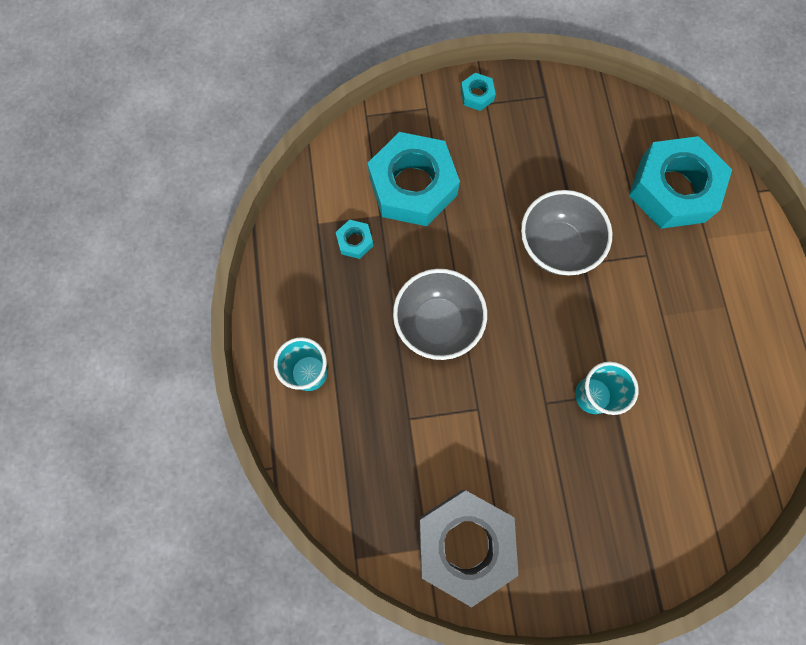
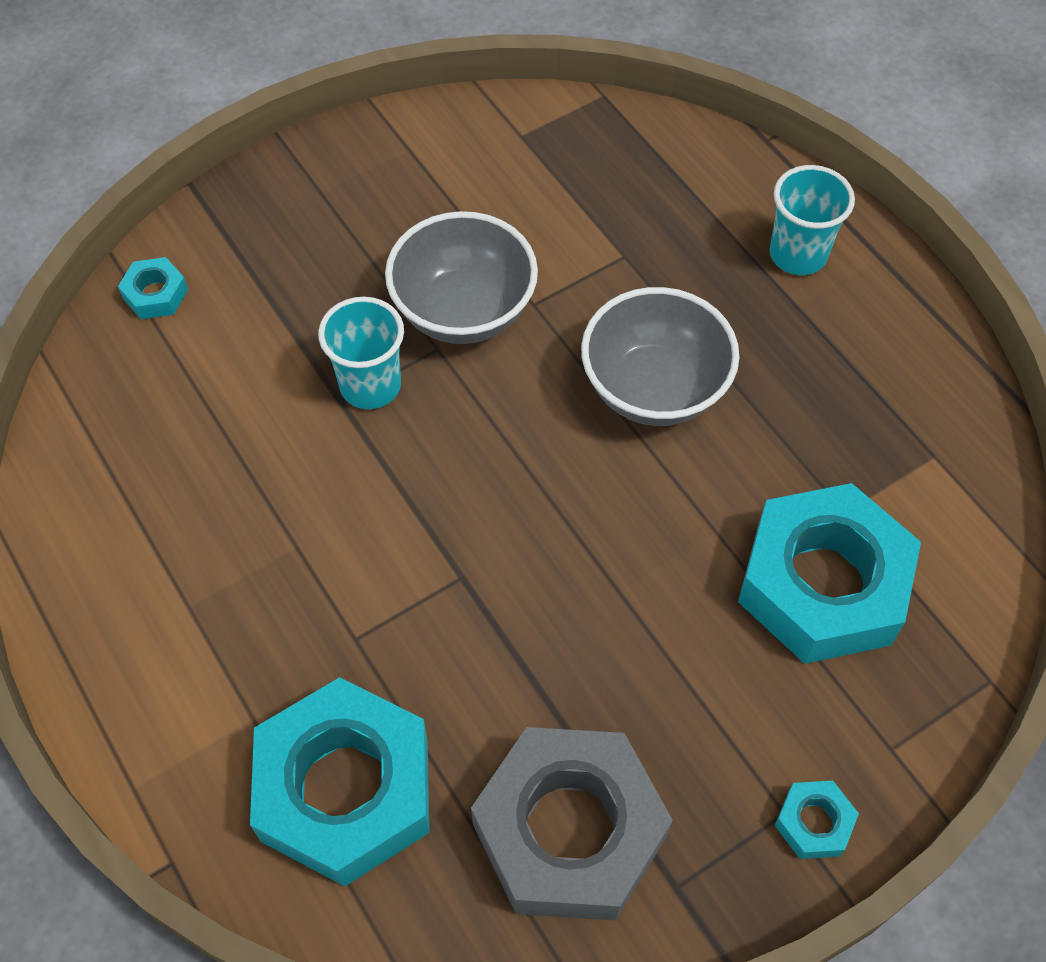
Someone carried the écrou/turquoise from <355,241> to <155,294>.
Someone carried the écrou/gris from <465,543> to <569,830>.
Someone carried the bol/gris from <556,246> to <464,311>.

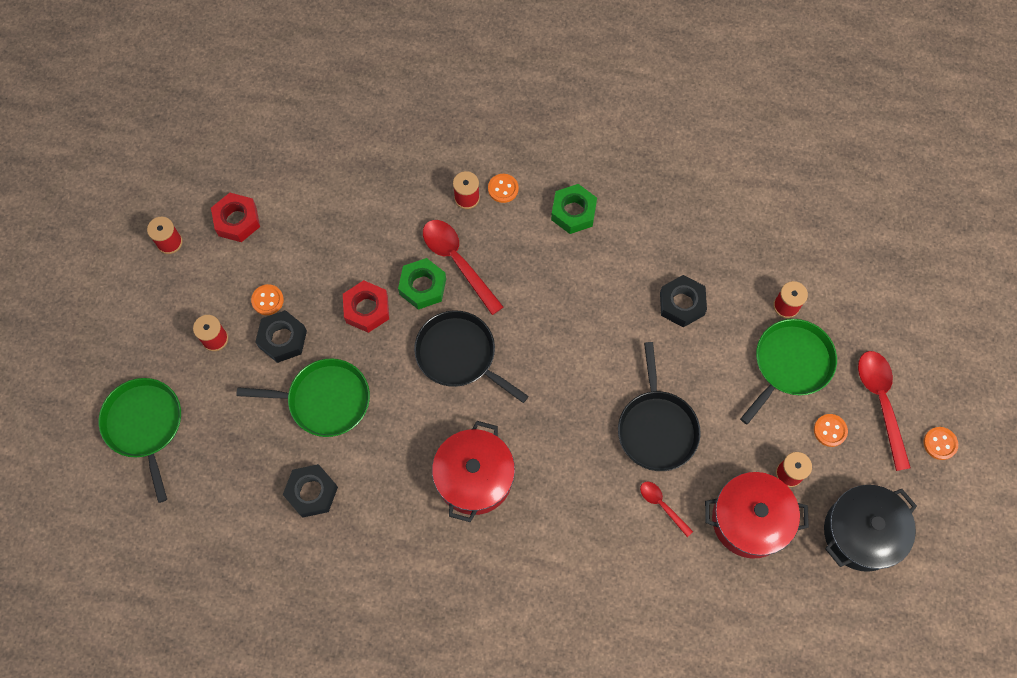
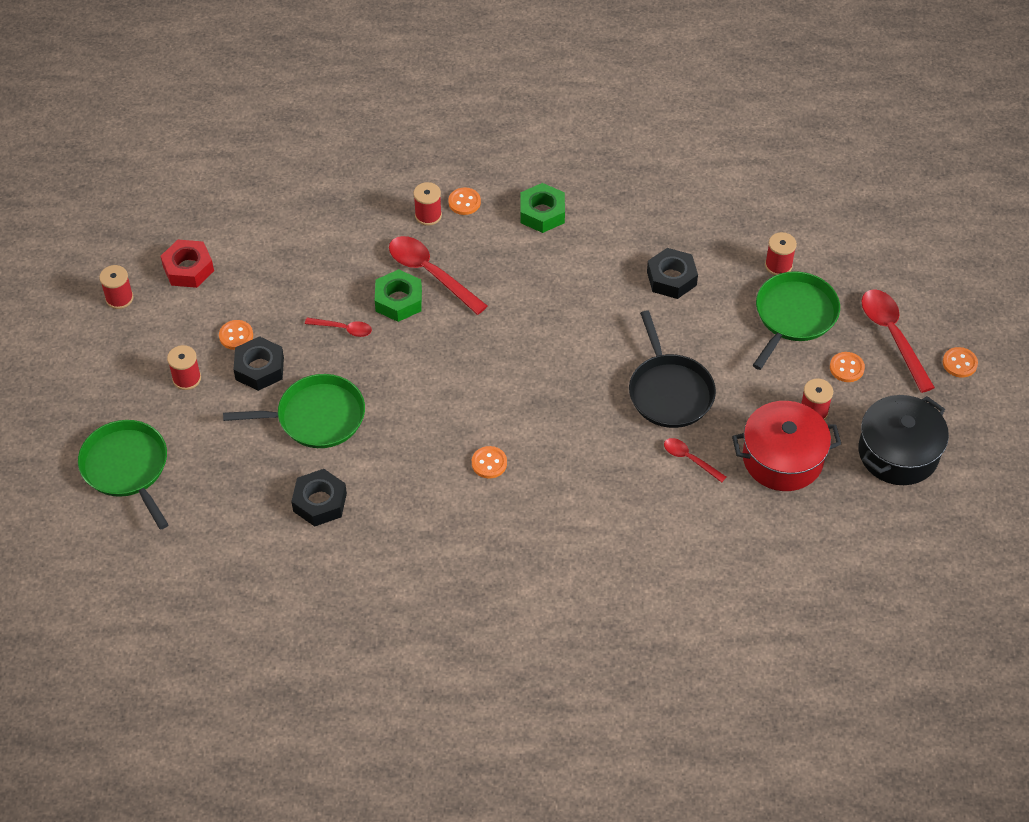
Someone swapped the écrou/rouge at <367,309> for the cuillère/rouge at <344,329>.
Someone took away the poêle/noir at <459,355>.
Someone swapped the marmite/rouge at <474,477> for the bouton/orange at <489,463>.

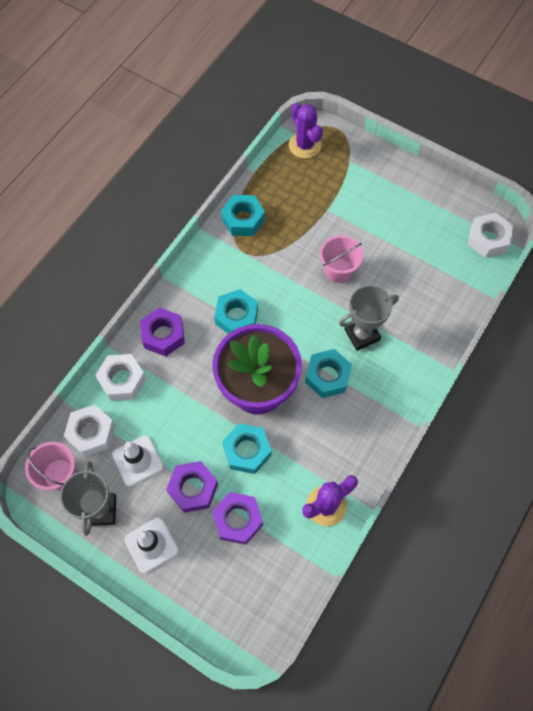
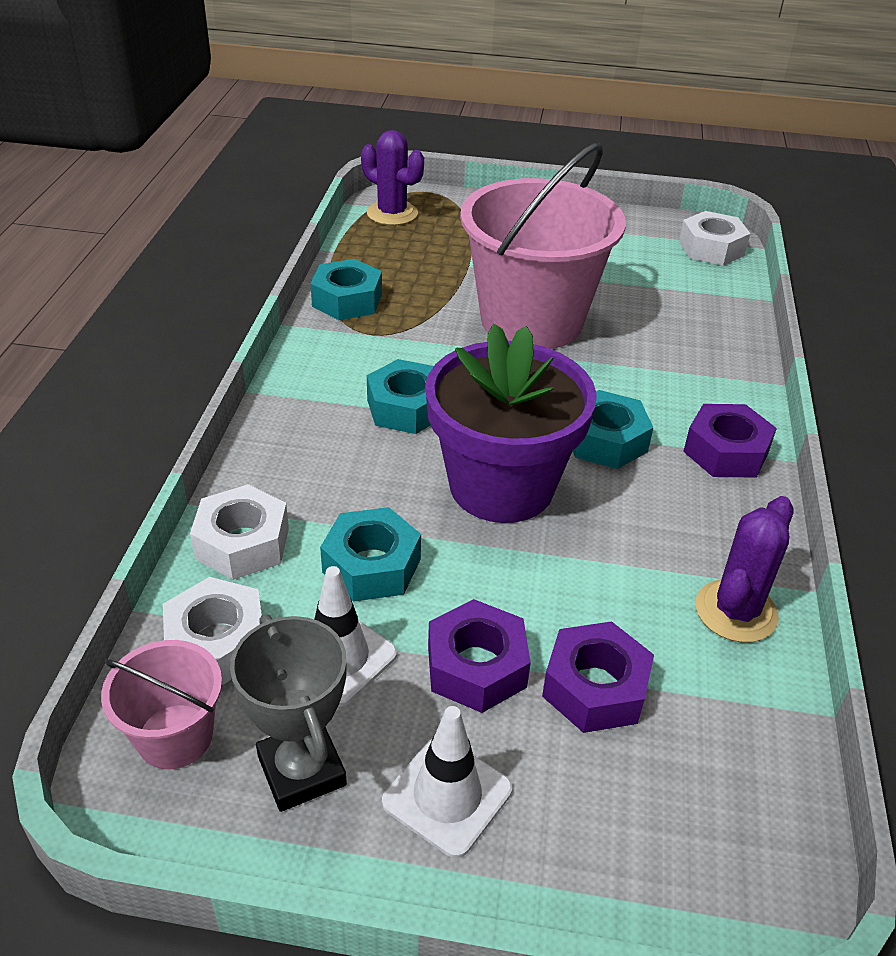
Someone carried the écrou/violet from <163,335> to <725,452>.
Someone carried the écrou/turquoise from <247,451> to <371,565>.
Someone scaled the seau/rose at <338,270> by 2.17.
Someone took away the trophée/gris at <362,334>.

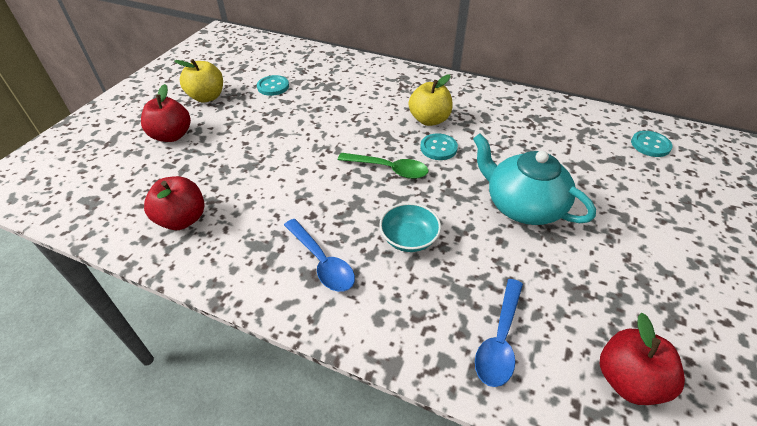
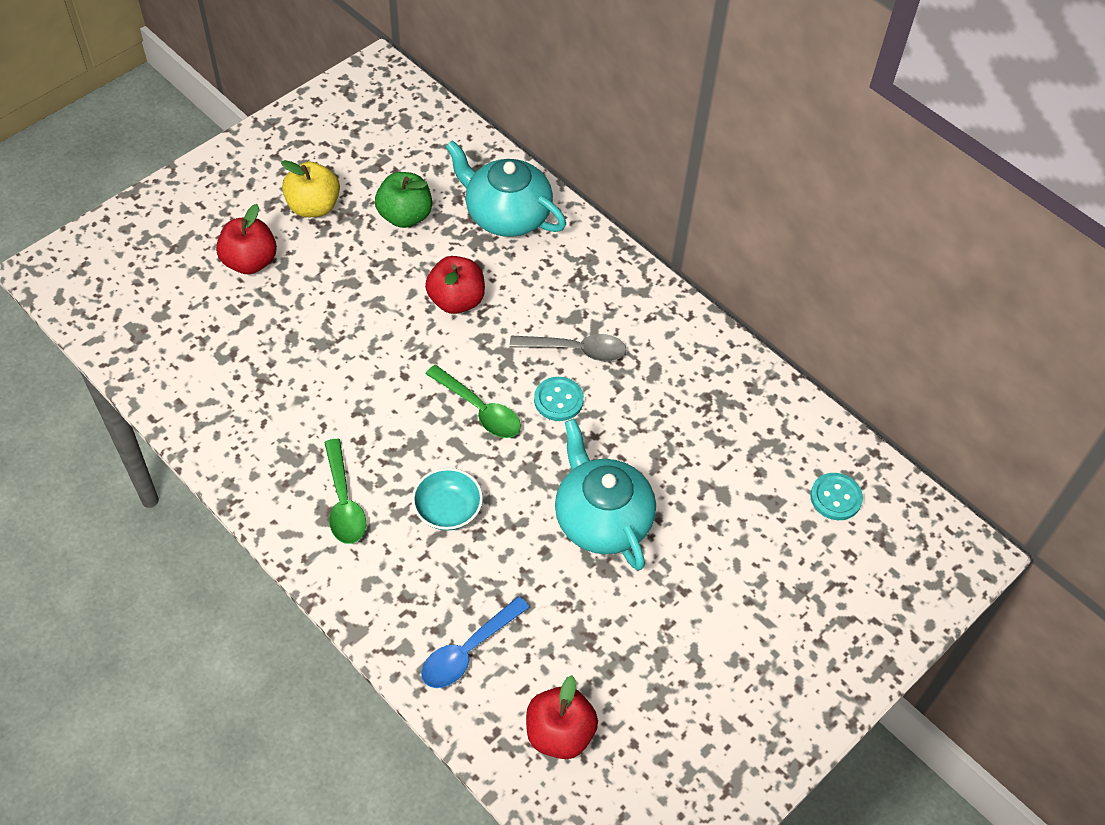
Someone carried the pomme/rouge from <182,219> to <456,300>.
Someone swapped the bouton/turquoise at <273,86> for the pomme/vert at <405,216>.
Someone repainted the cuillère/bleu at <322,262>, which became the cuillère/vert at <344,502>.
Someone swapped the pomme/jaune at <429,120> for the cuillère/gris at <576,350>.
Someone put down the théière/turquoise at <506,215>.

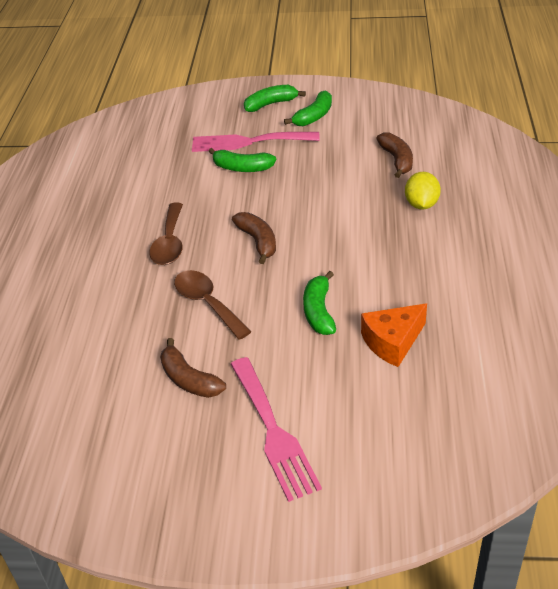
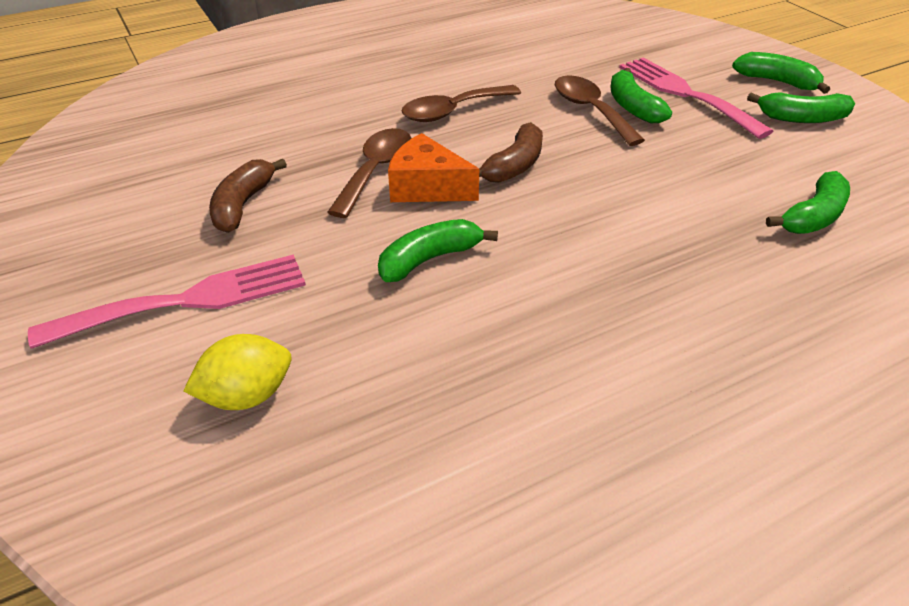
Someone rotated the fourchette/rose at <273,432> by 150 degrees counterclockwise.
Someone carried the fromage/orange from <392,342> to <427,187>.
Someone repainted the banane/marron at <397,160>, which became the banane/vert at <813,216>.
Someone carried the citron/jaune from <421,204> to <247,395>.
Someone put down the cuillère/marron at <590,110>.

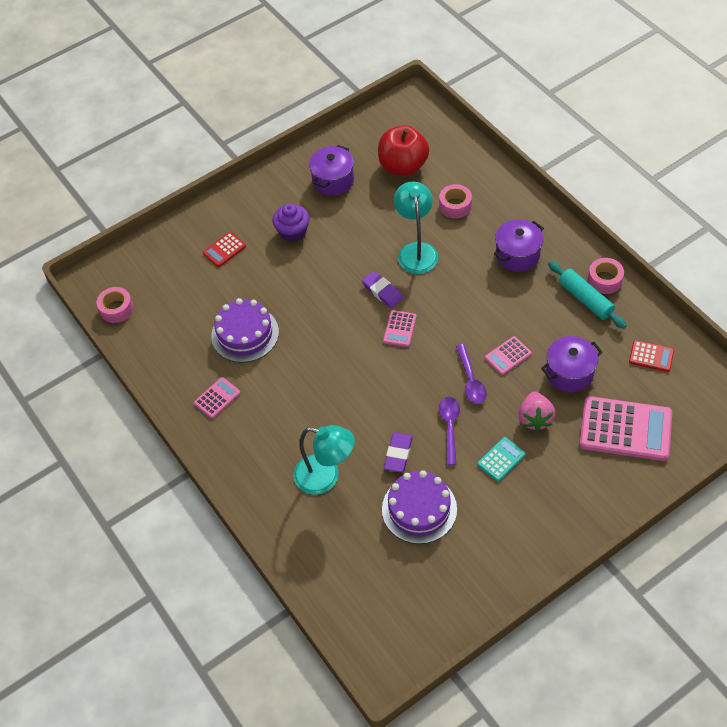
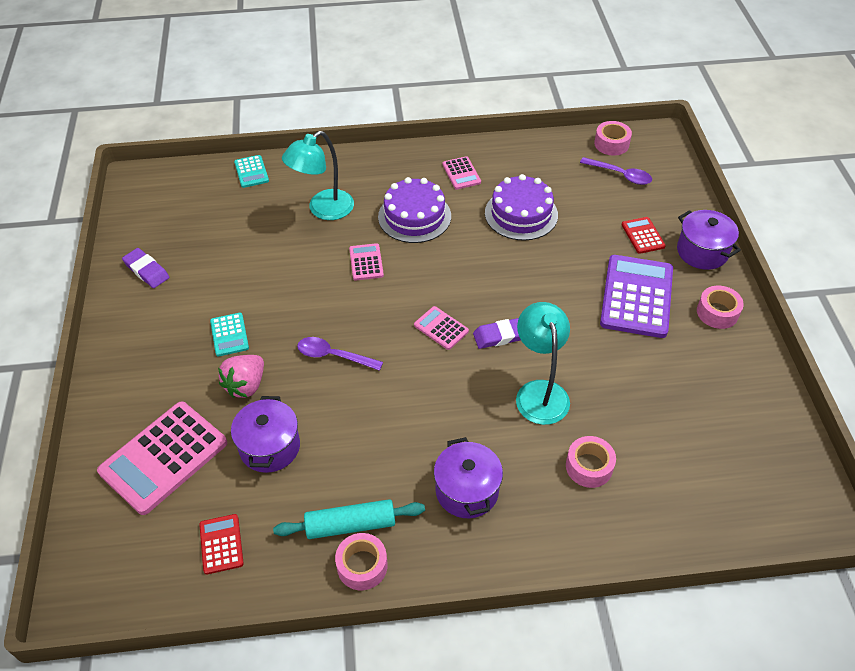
Someone swapped the muffin/violet at <293,232> for the calculatrice/violet at <637,297>.
Someone carried the marmite/violet from <333,180> to <702,252>.
Someone took away the pomme/rouge at <403,166>.
Someone carried the gâteau/violet from <419,509> to <414,216>.
Someone carried the gomme/violet from <398,454> to <147,270>.
Someone rotated the lampe/turquoise at <416,251> by 120 degrees counterclockwise.
Someone carried the cuillère/violet from <449,427> to <620,175>.
Someone carried the calculatrice/rose from <508,356> to <366,262>.
Someone rotated the fraise/rose at <535,418> by 90 degrees counterclockwise.
Someone rotated the calculatrice/rouge at <651,356> by 120 degrees clockwise.
Someone put down the calculatrice/turquoise at <251,172>.
Someone put down the ruban adhésif/rose at <717,312>.

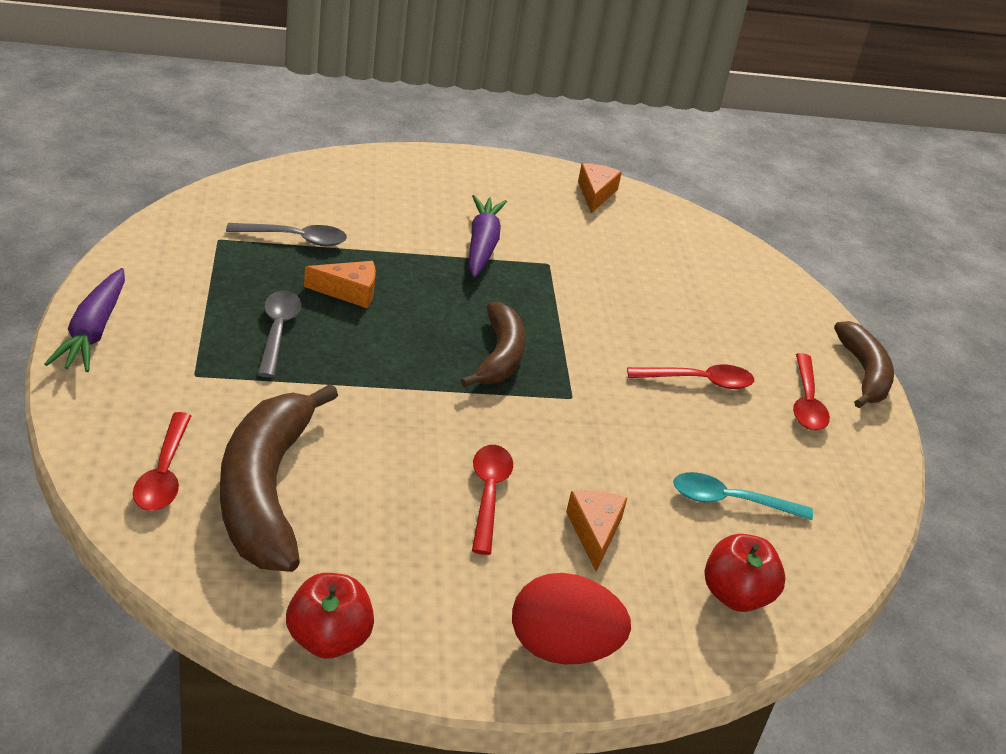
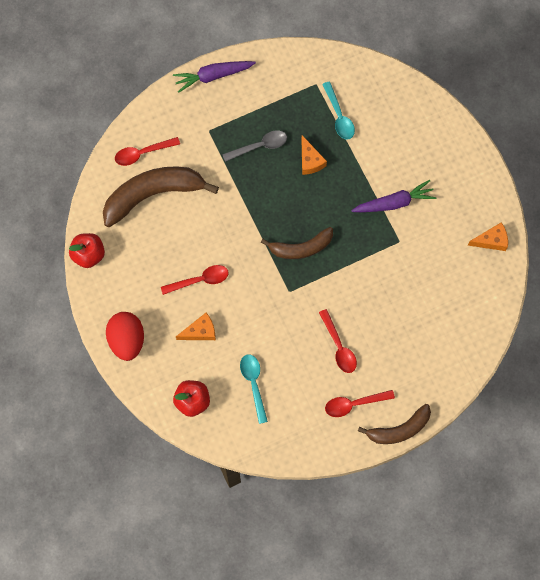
Someone repainted the cuillère/gris at <295,239>, which became the cuillère/turquoise at <339,116>.

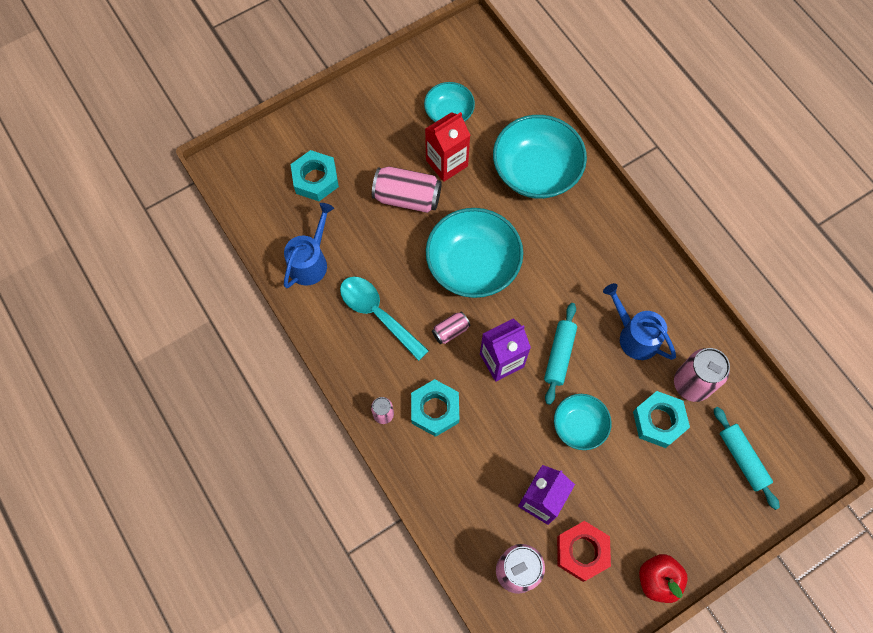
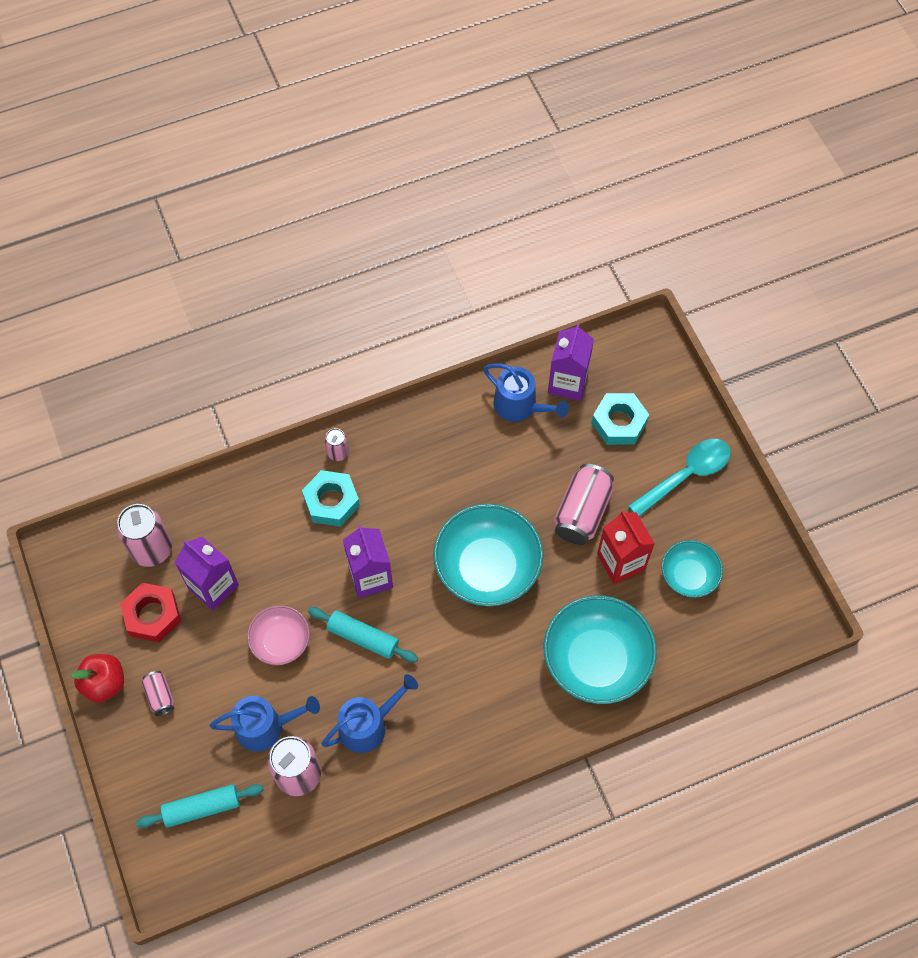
Someone carried the cuillère/turquoise from <377,314> to <686,475>.
Someone carried the canette/rose from <450,331> to <160,696>.
Someone repainted the bol/turquoise at <579,426>, which became the bol/rose at <281,641>.
Someone swapped the écrou/turquoise at <659,421> for the arrosoir/bleu at <265,727>.
Someone put down the brique de lait/violet at <567,382>.

